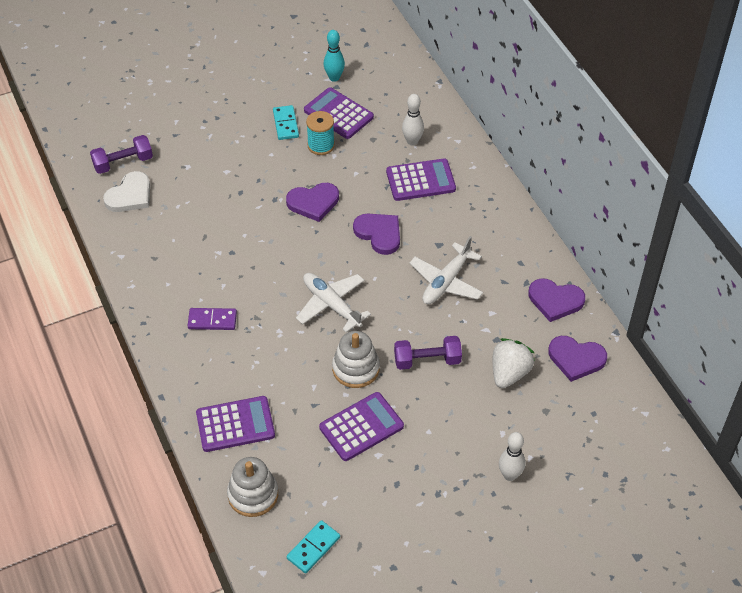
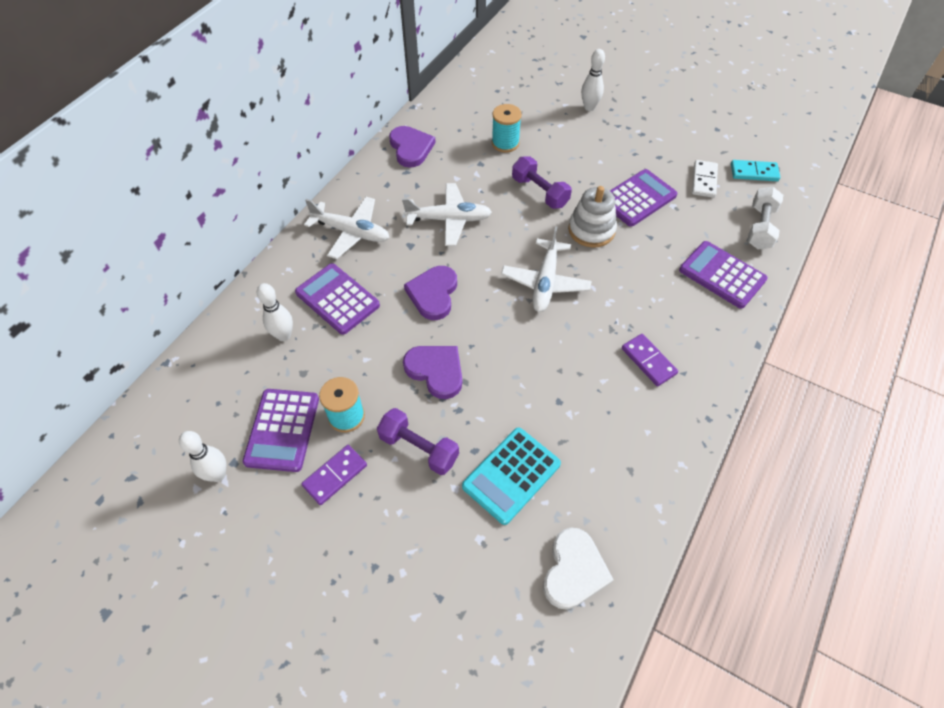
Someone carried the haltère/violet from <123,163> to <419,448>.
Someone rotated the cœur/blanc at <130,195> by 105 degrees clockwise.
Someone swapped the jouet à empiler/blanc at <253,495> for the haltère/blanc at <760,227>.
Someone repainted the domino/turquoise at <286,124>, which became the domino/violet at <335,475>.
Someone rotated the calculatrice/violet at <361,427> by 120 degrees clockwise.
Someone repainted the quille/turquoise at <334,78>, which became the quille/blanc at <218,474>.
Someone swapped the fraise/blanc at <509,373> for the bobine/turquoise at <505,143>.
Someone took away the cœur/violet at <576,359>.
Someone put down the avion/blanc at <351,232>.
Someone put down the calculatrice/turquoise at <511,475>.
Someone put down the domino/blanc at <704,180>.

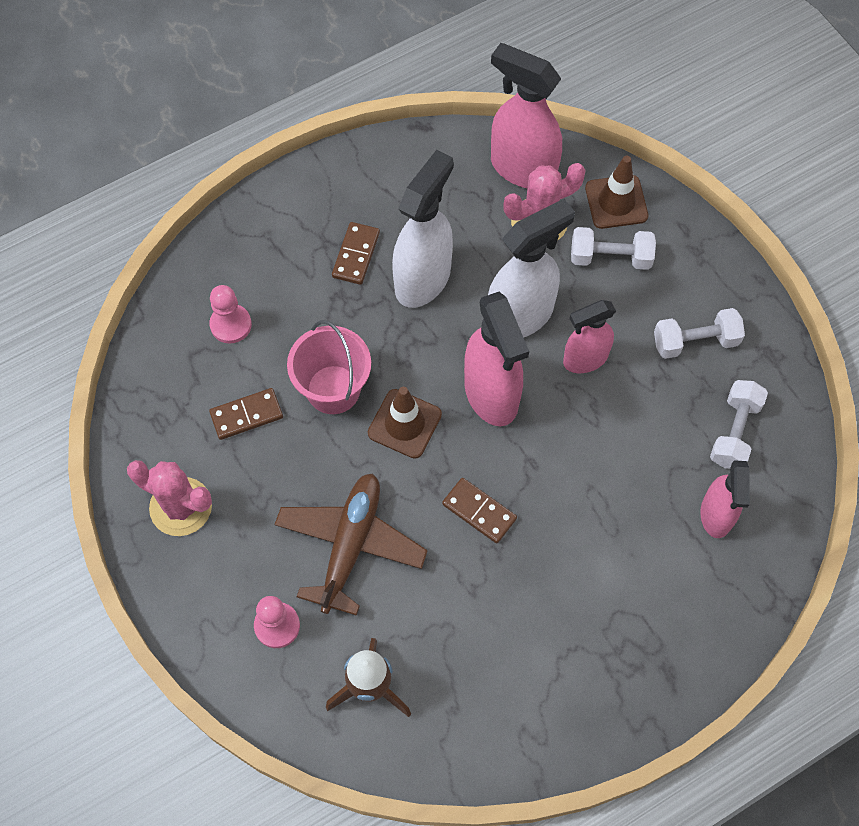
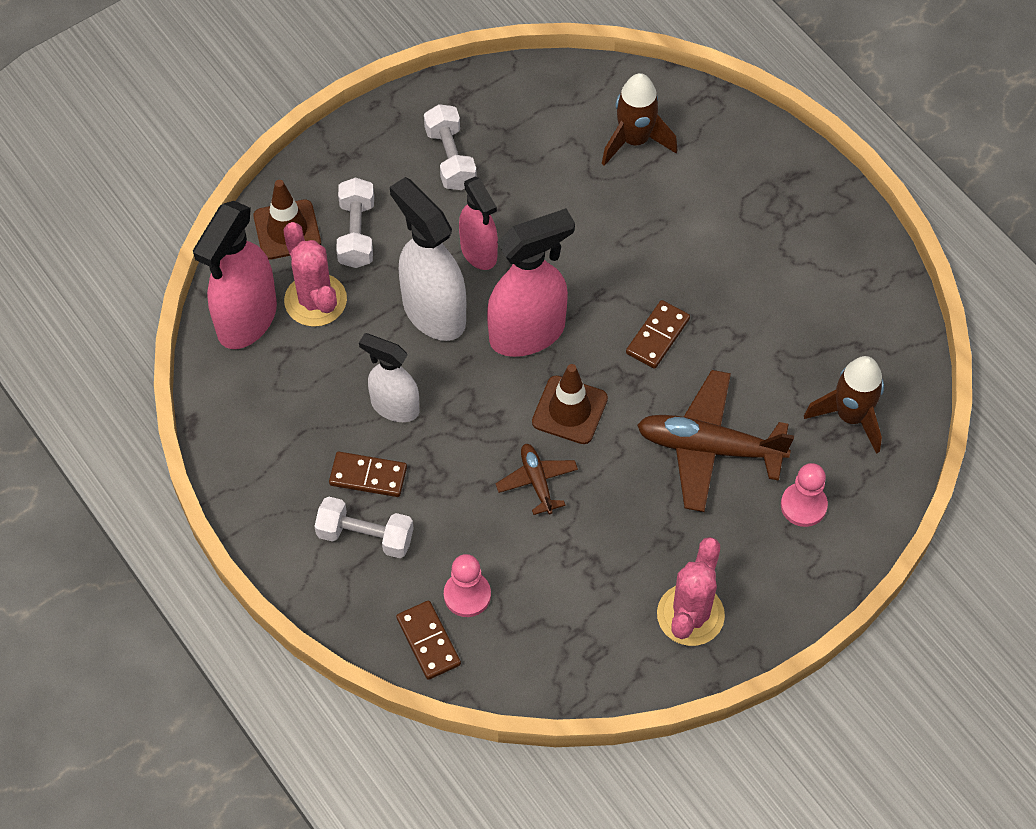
Someone carried the domino/marron from <246,415> to <428,641>.
Someone swapped the seau/rose at <333,389> for the avion/marron at <537,482>.
Someone scaled the vaporisateur/blanc at <423,279> by 0.63.
Someone swapped the vaporisateur/rose at <716,515> for the fusée/marron at <635,140>.
Someone carried the haltère/blanc from <734,432> to <365,536>.

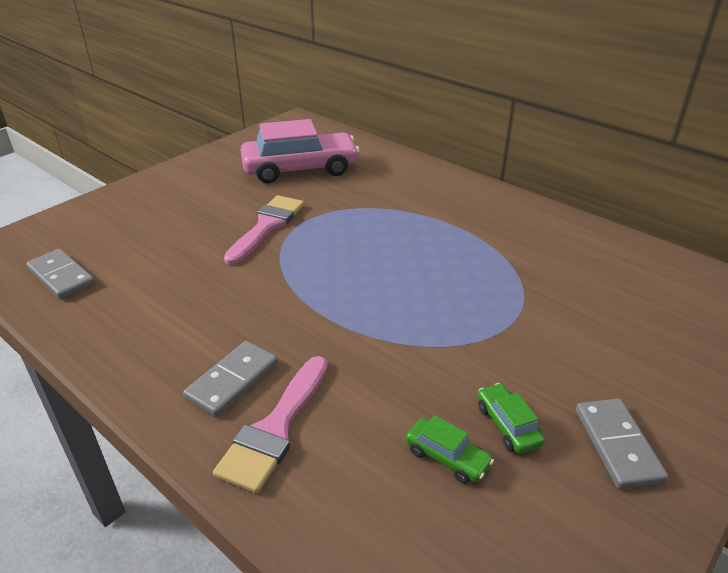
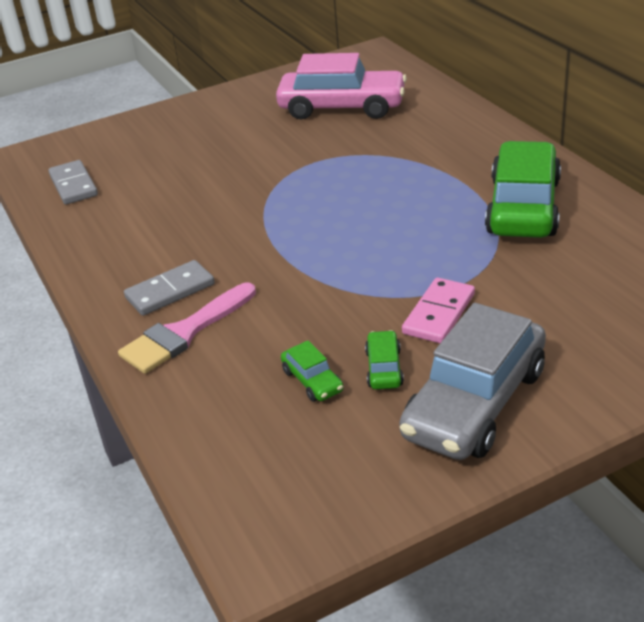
Someone took away the pinceau/rose at <267,226>.
Someone swapped the domino/gris at <617,445> for the voiture/gris at <474,403>.
Someone put down the domino/rose at <438,314>.
Someone put down the voiture/vert at <523,207>.

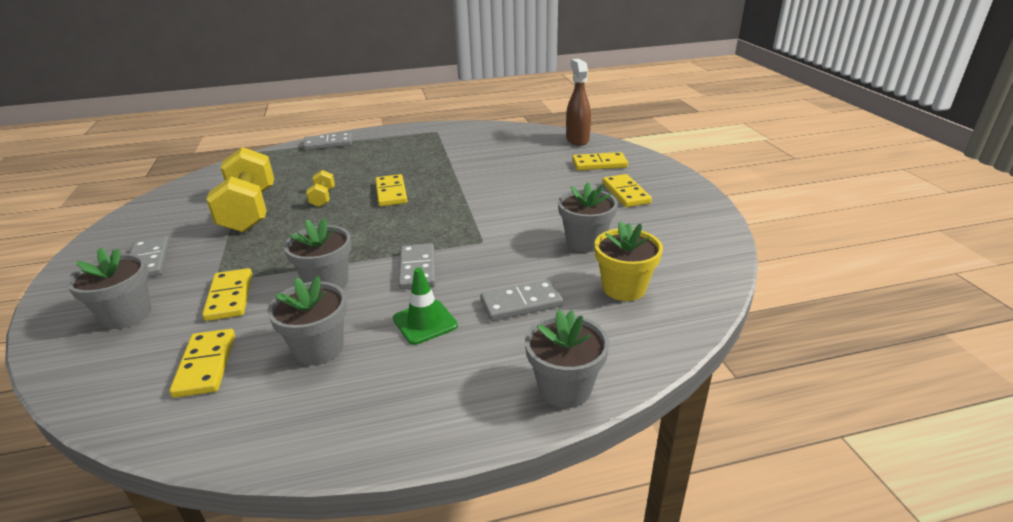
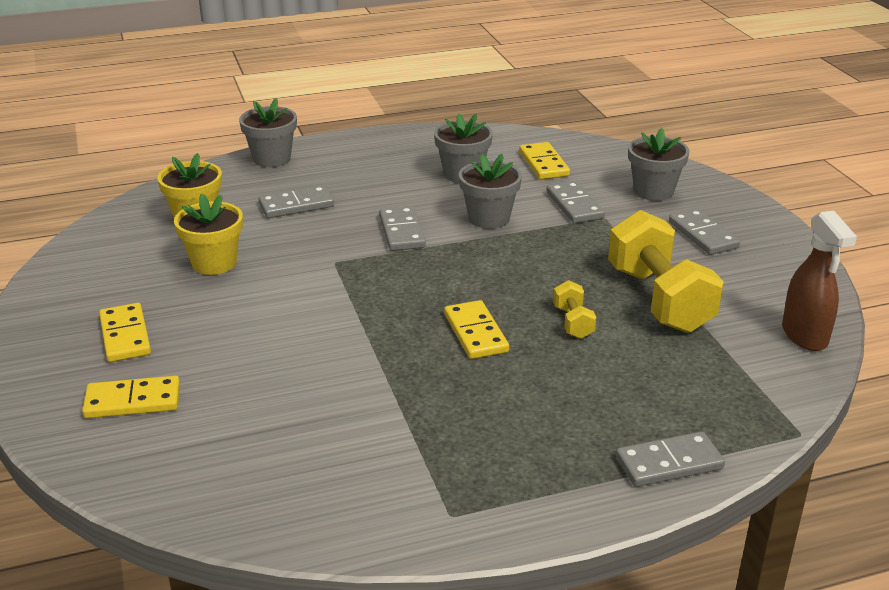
Someone repainted the domino/jaune at <230,297>, which became the domino/gris at <574,205>.
Someone took away the cône de chantier/vert at <425,322>.
Someone repainted the pot de fleurs/gris at <585,241>, which became the pot de fleurs/jaune at <214,263>.
Someone carried the vaporisateur/marron from <577,139> to <805,336>.

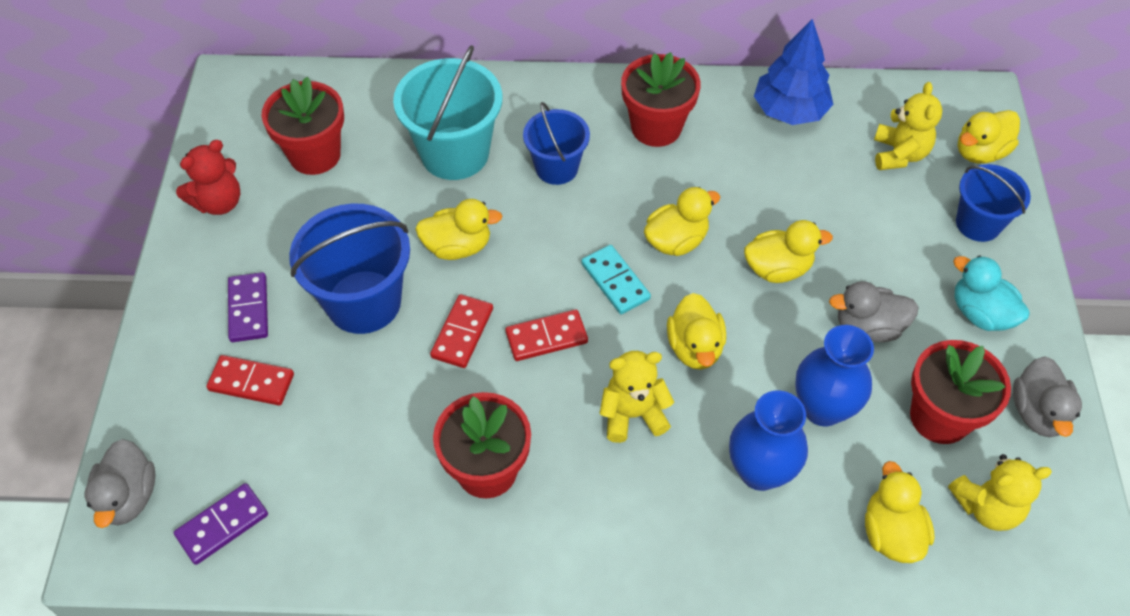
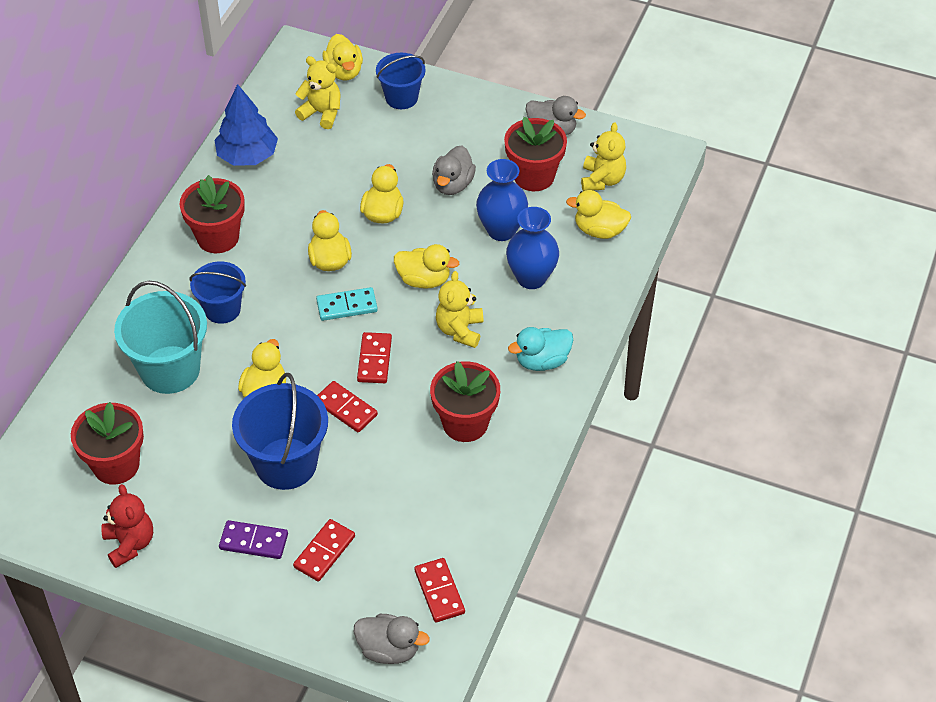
Someone repainted the domino/violet at <222,525>, which became the domino/rouge at <439,592>.
Someone carried the canard/turquoise from <980,313> to <542,361>.

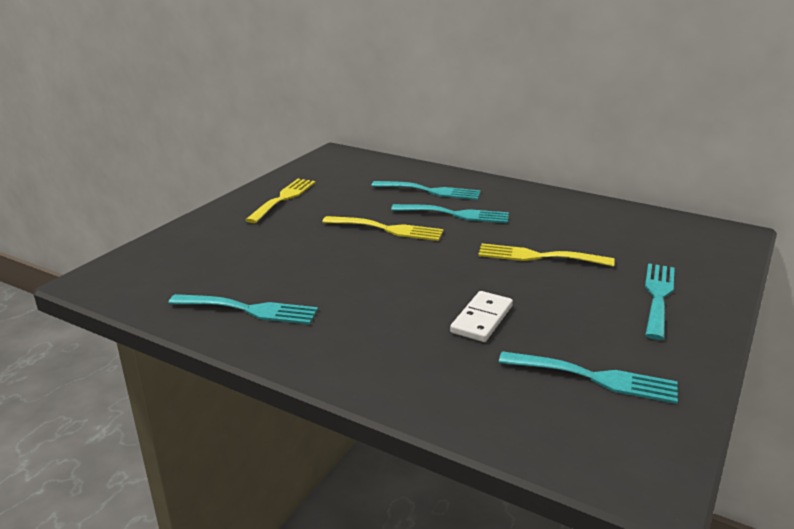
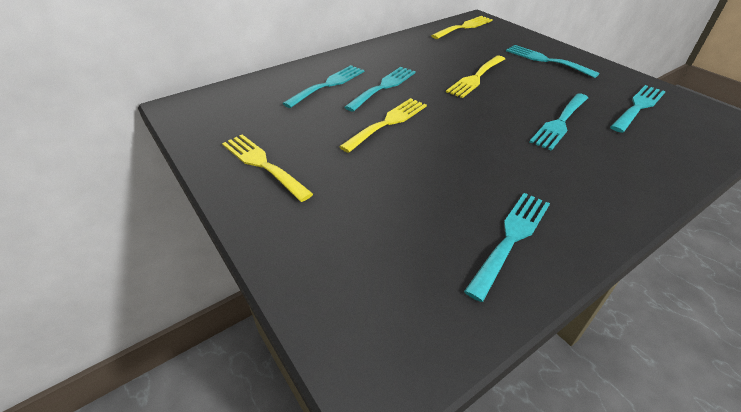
Someone swapped the domino/blanc at <482,319> for the fourchette/turquoise at <560,123>.
Someone put down the fourchette/jaune at <464,27>.

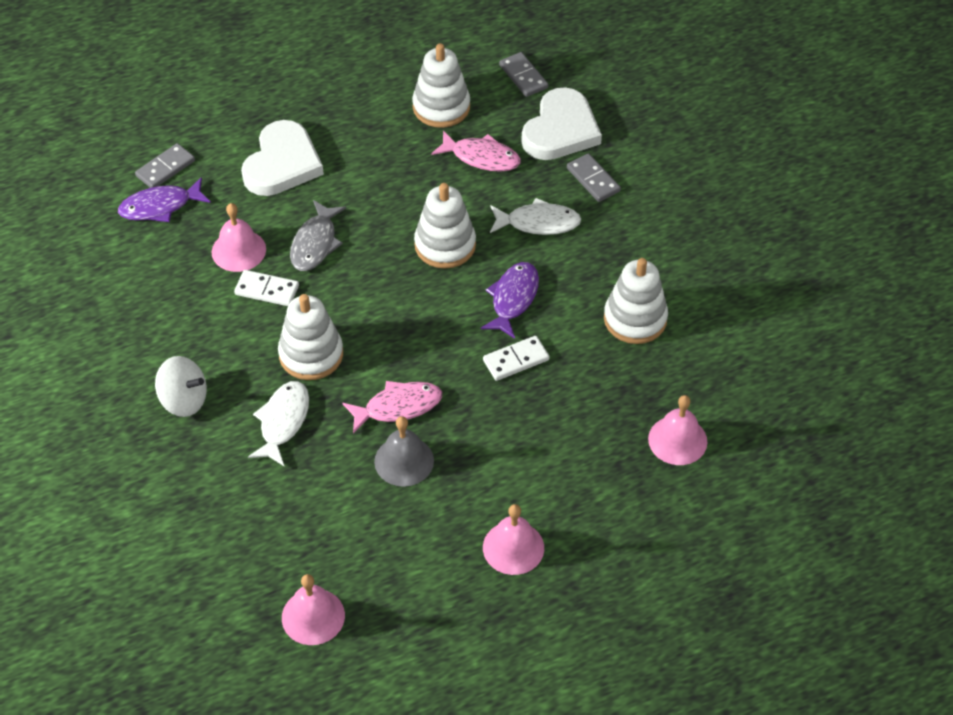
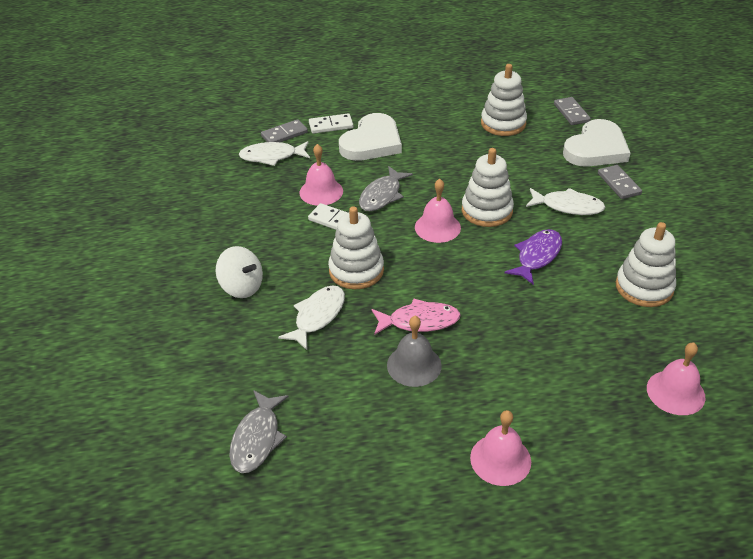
Someone repainted the poisson/violet at <160,206>, which became the poisson/blanc at <272,156>.
Someone carried the cloche/rose from <313,616> to <437,227>.
Someone took away the poisson/rose at <481,157>.
Someone carried the domino/blanc from <516,360> to <331,125>.
Someone put down the poisson/gris at <257,439>.

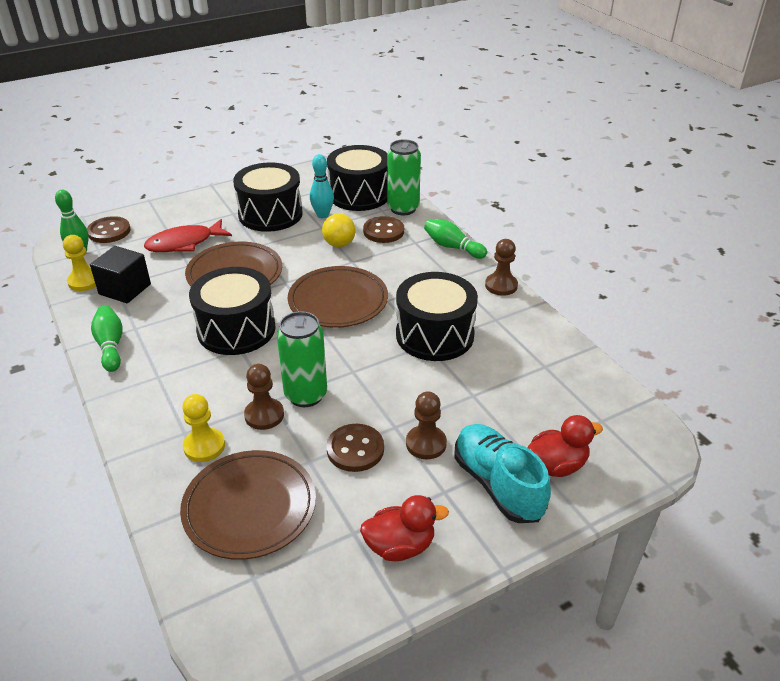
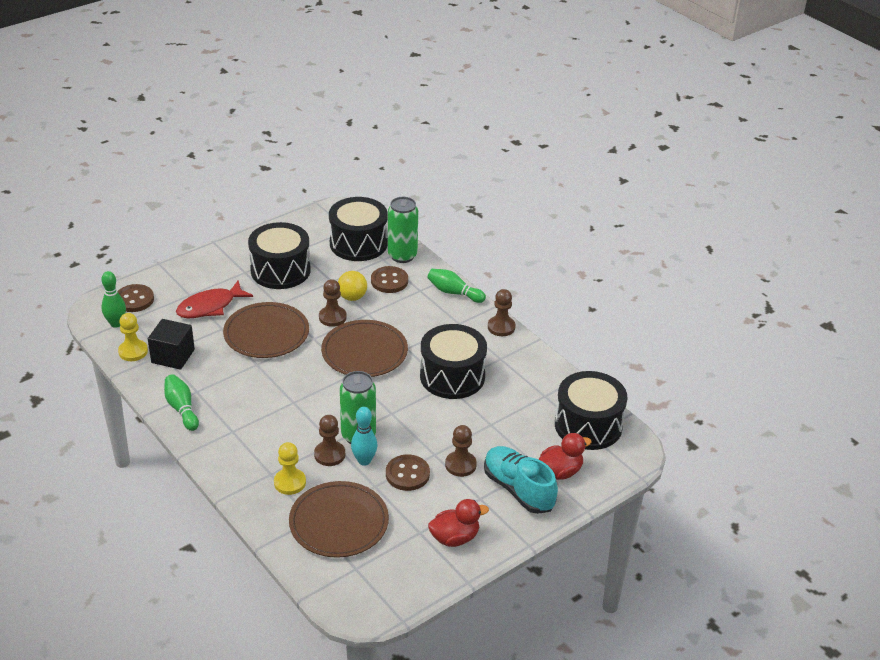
Someone carried the tambour/noir from <236,329> to <588,425>.
Someone carried the quille/turquoise from <322,215> to <364,460>.
Someone put down the pion/marron at <332,317>.

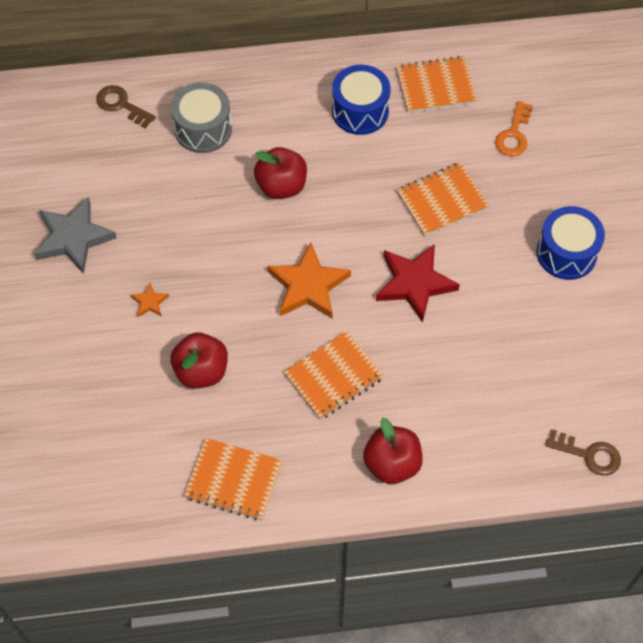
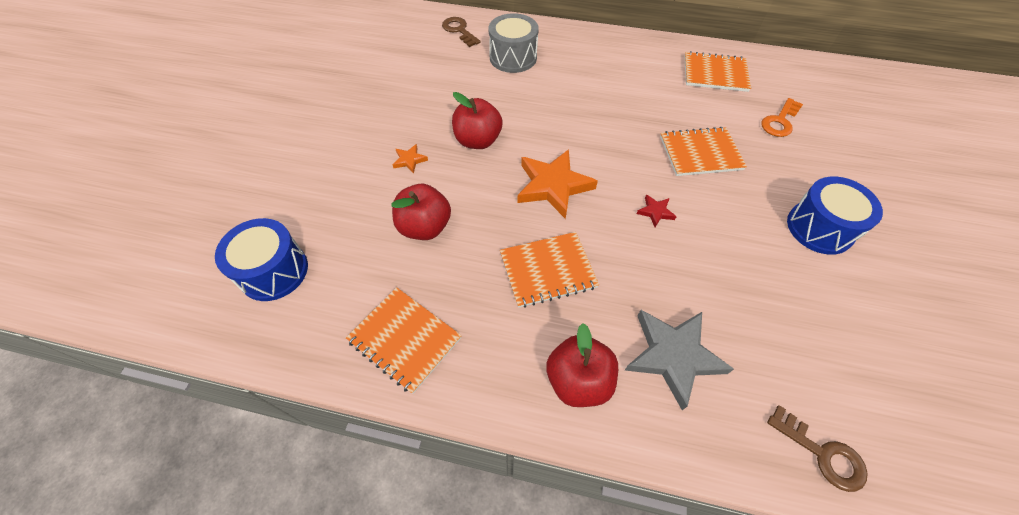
Someone carried the étoile/gris from <73,238> to <673,356>.
Someone carried the pomme/rouge from <281,186> to <478,141>.
Someone carried the tambour/bleu from <360,111> to <274,271>.
Someone scaled the étoile/rouge at <415,283> by 0.45.

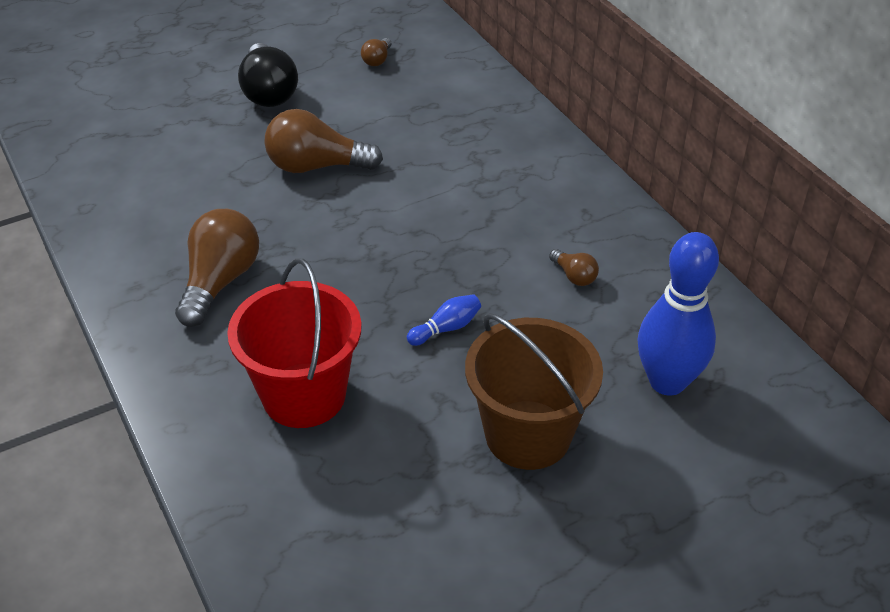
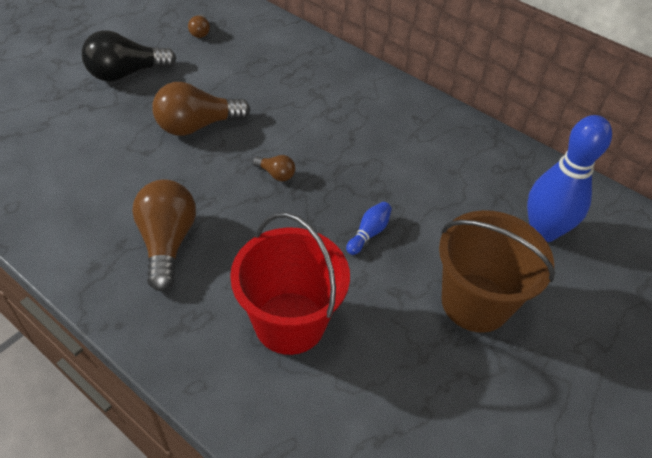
Someone rotated the ampoule/noir at <269,92> by 105 degrees clockwise.
Someone carried the ampoule/marron from <574,276> to <276,174>.

